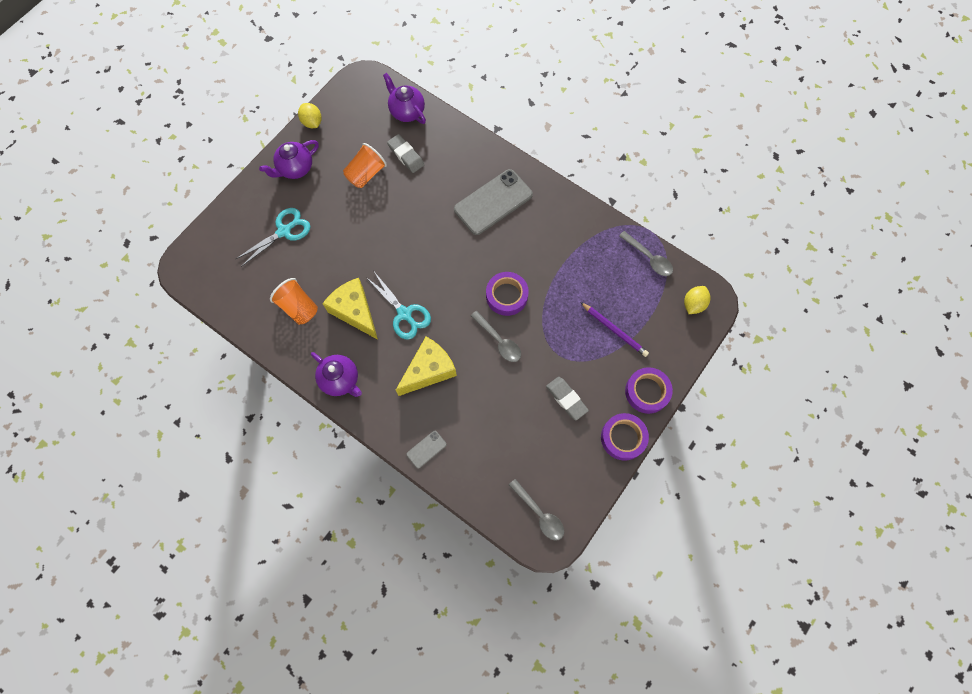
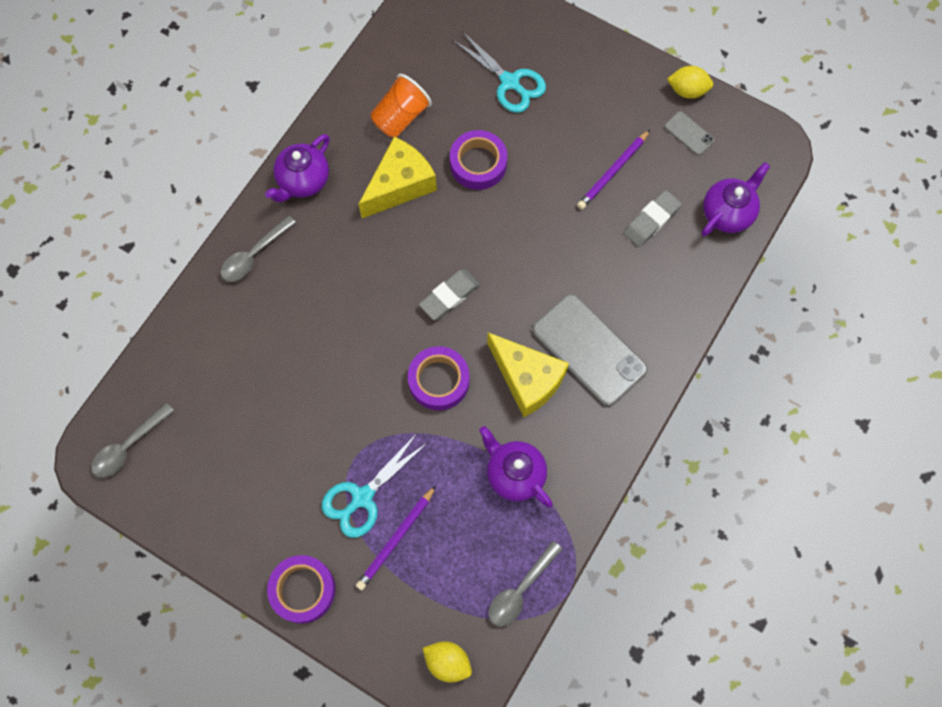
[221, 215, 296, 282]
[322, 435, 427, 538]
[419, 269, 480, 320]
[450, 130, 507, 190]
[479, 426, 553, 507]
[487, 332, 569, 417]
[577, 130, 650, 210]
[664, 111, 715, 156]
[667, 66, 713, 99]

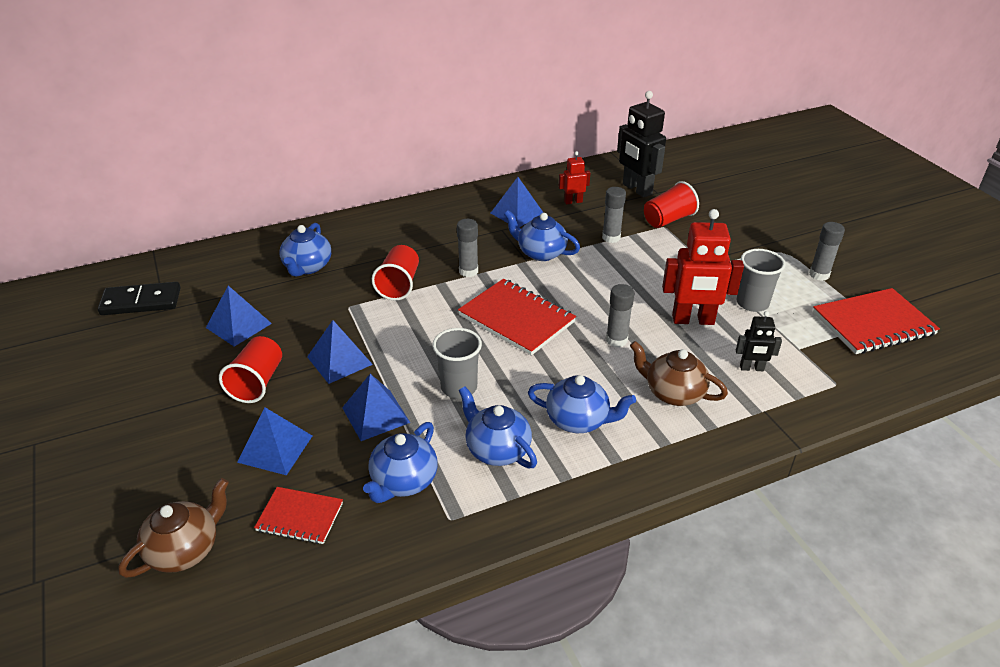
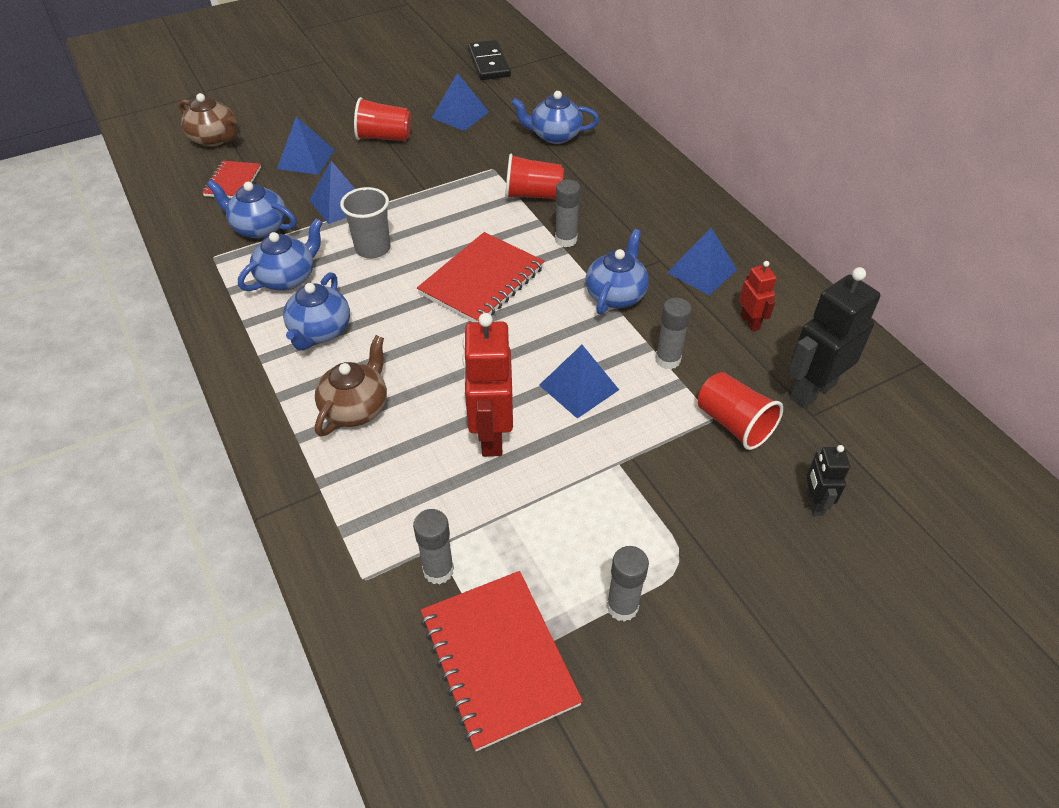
[413, 509, 454, 584]
[539, 345, 619, 419]
[806, 445, 850, 516]
[736, 249, 786, 312] (first image)

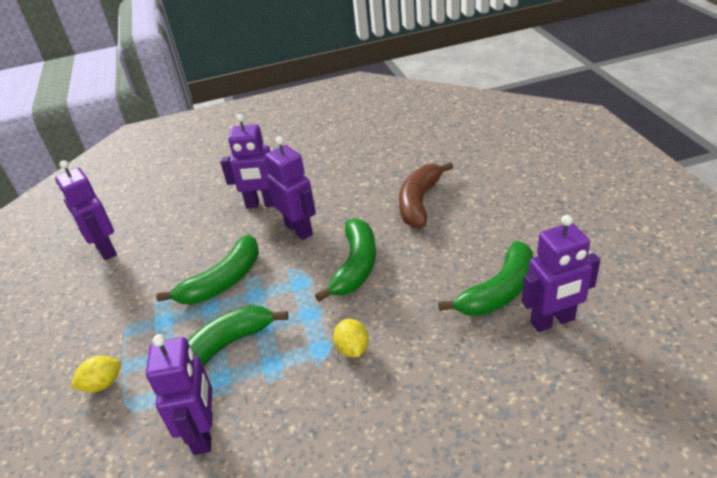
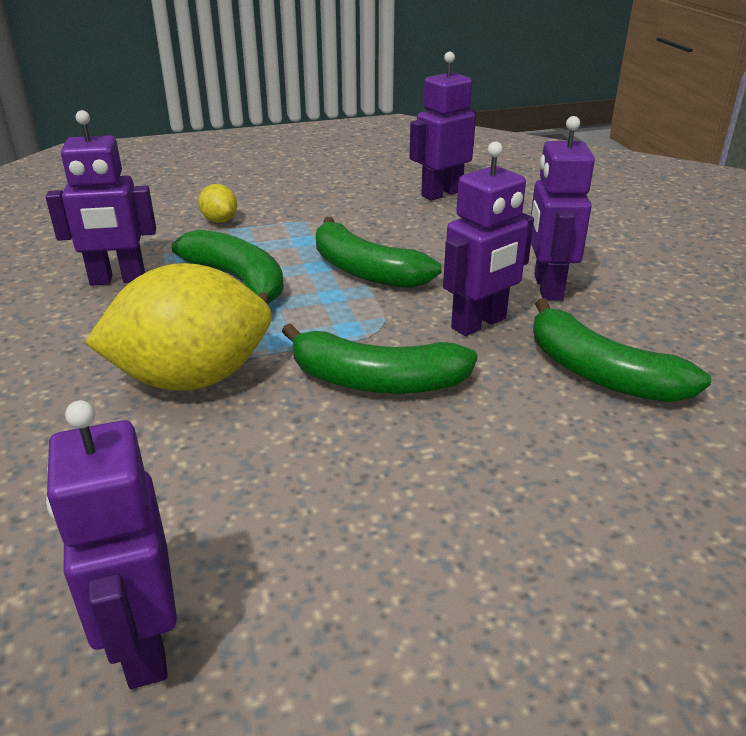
[84, 263, 272, 391]
[533, 298, 711, 402]
[399, 162, 453, 228] (first image)

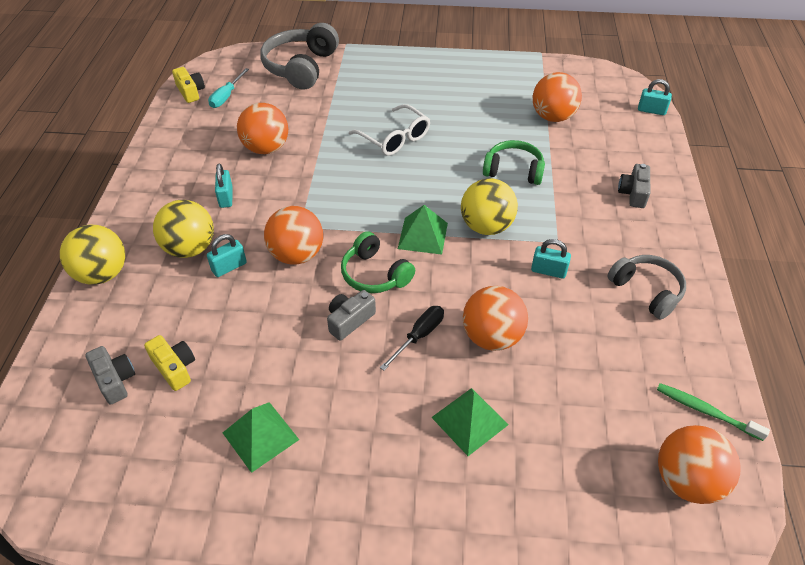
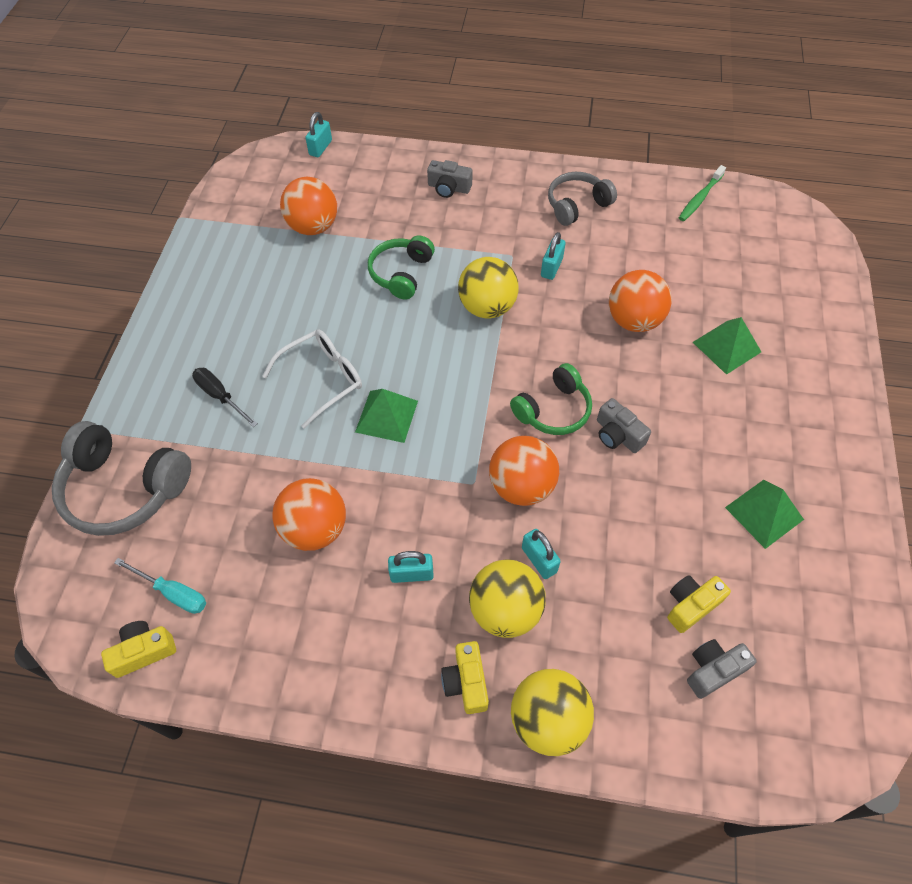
[192, 368, 258, 427]
[355, 389, 418, 443]
[441, 641, 489, 714]
[658, 425, 741, 504] (first image)

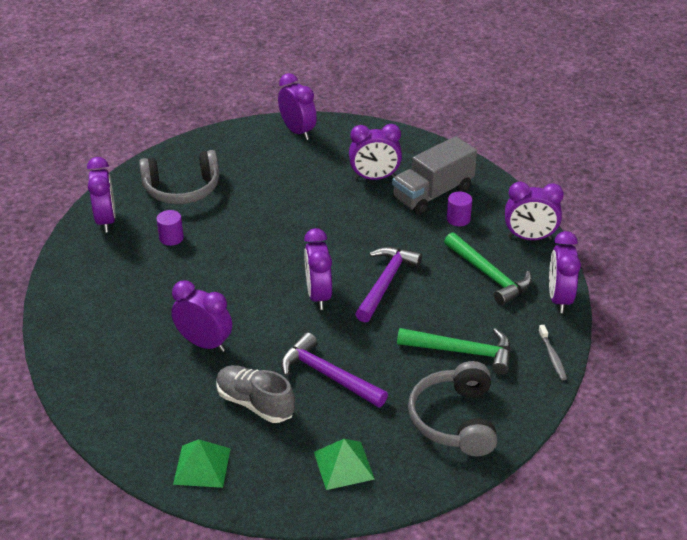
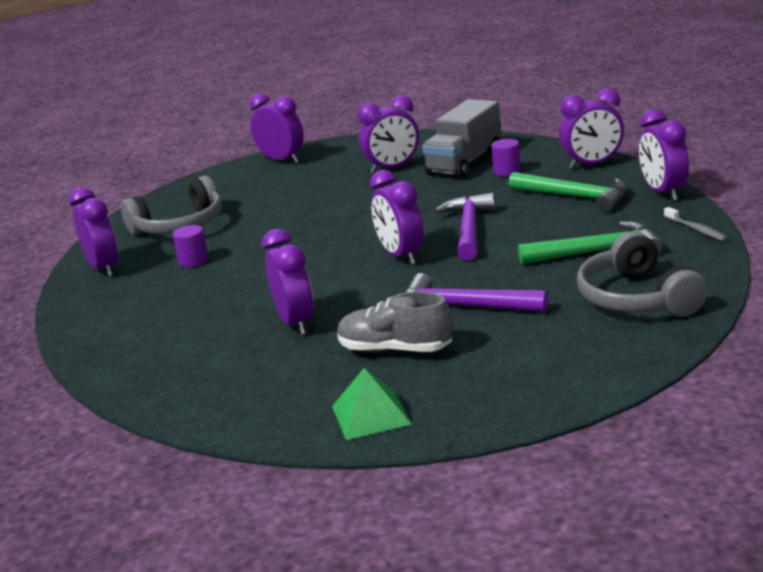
[262, 229, 314, 335]
[314, 439, 375, 490] (first image)

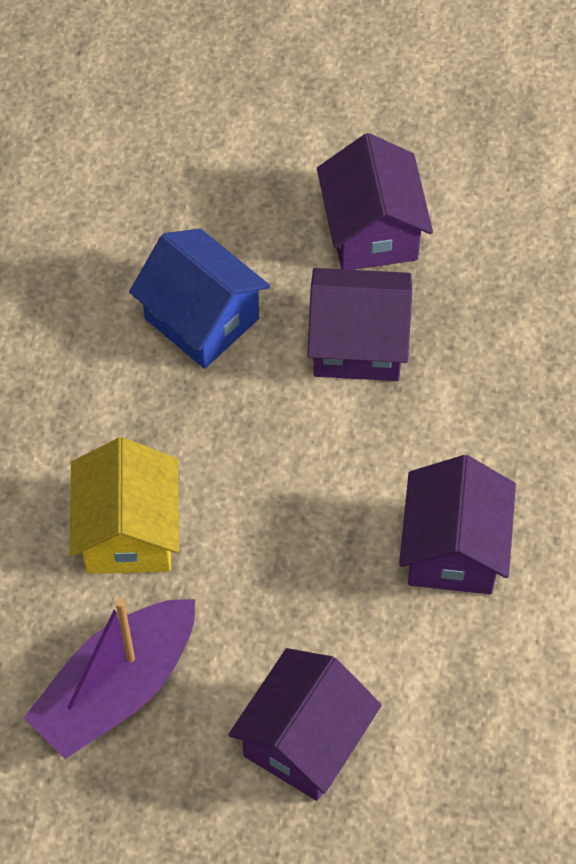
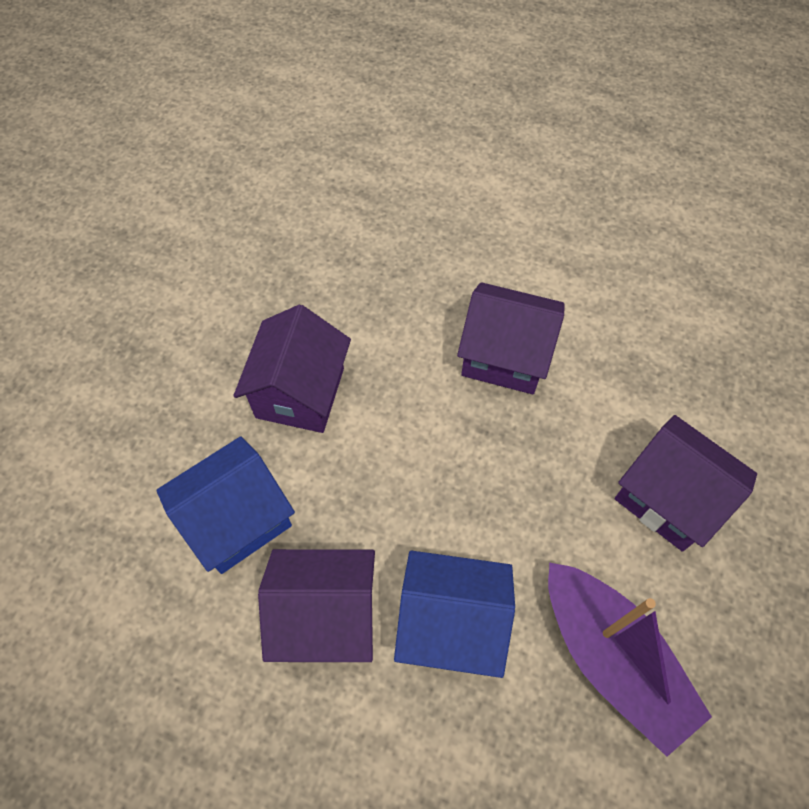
[258, 549, 375, 662]
[394, 550, 515, 678]

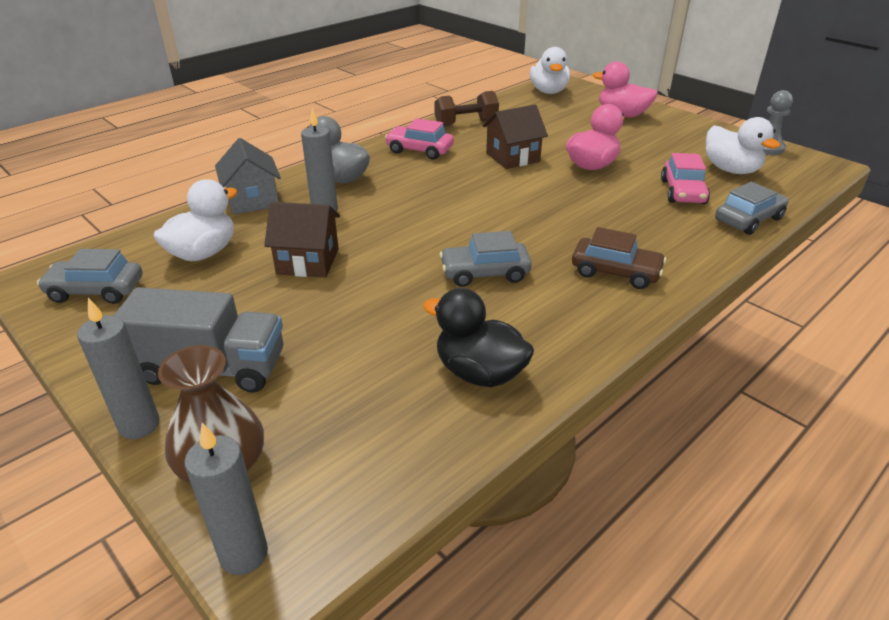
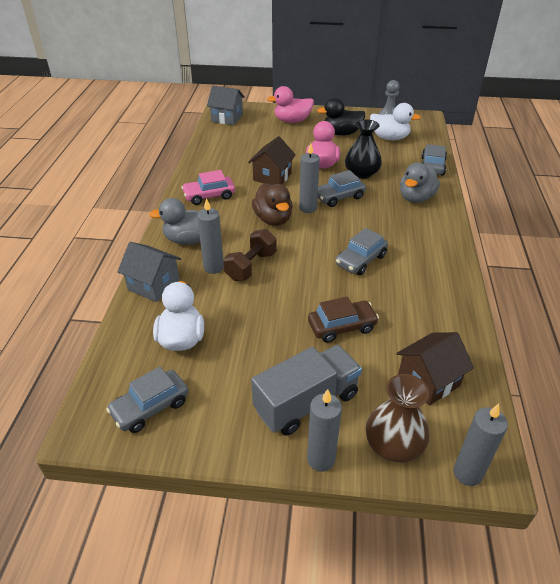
[207, 86, 245, 125]
[223, 229, 277, 281]
[252, 183, 293, 226]
[299, 143, 320, 213]
[308, 297, 379, 343]
[317, 98, 365, 136]
[318, 170, 366, 207]
[345, 119, 382, 179]
[396, 332, 474, 406]
[400, 163, 440, 203]
[661, 153, 710, 204] (first image)

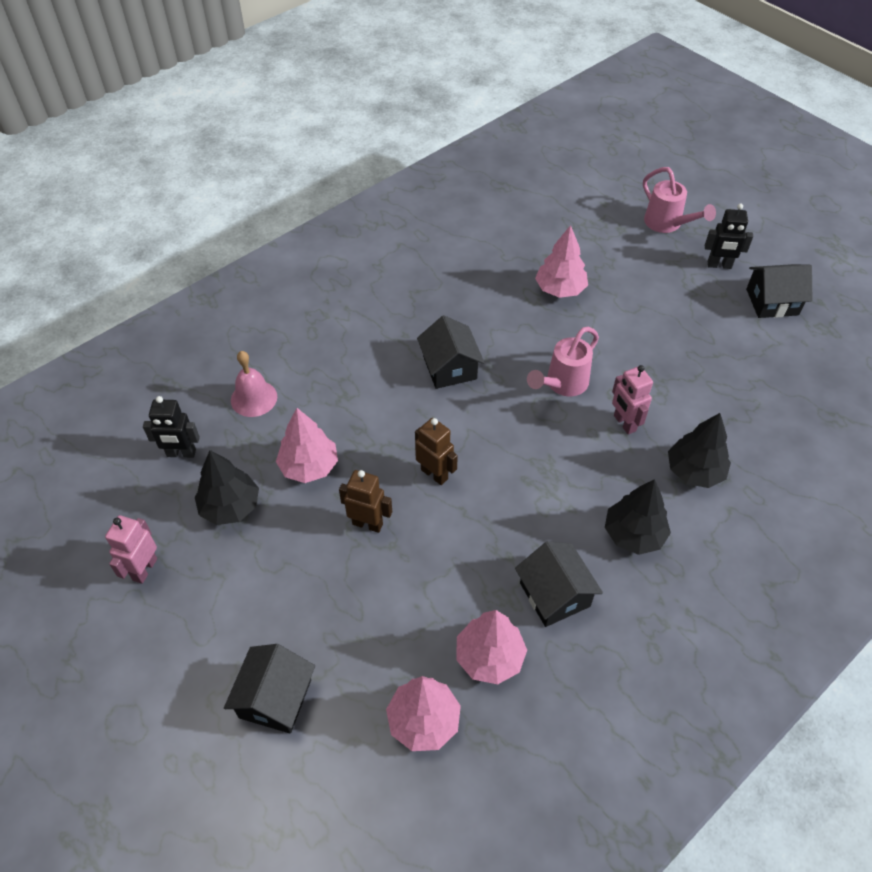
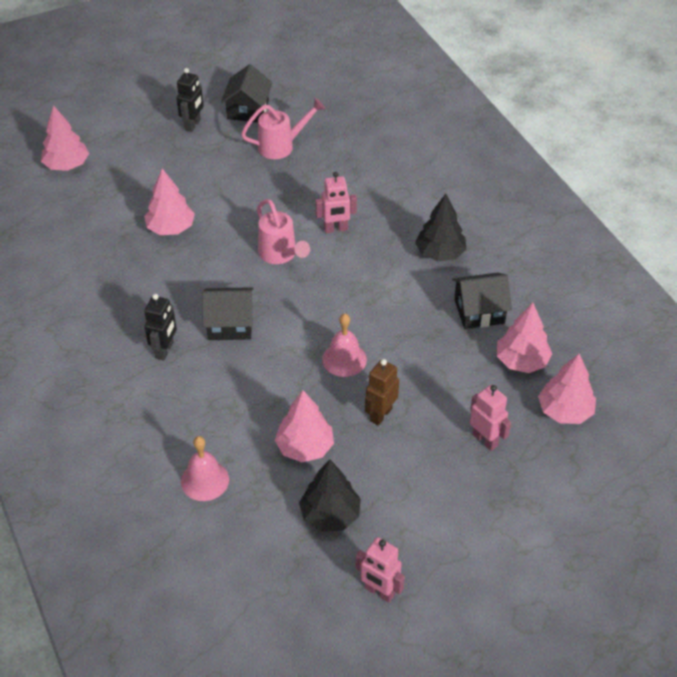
[41, 105, 89, 171]
[144, 294, 177, 360]
[241, 98, 325, 159]
[322, 314, 367, 377]
[470, 385, 511, 451]
[224, 644, 315, 734] (first image)
[668, 413, 731, 488] (first image)

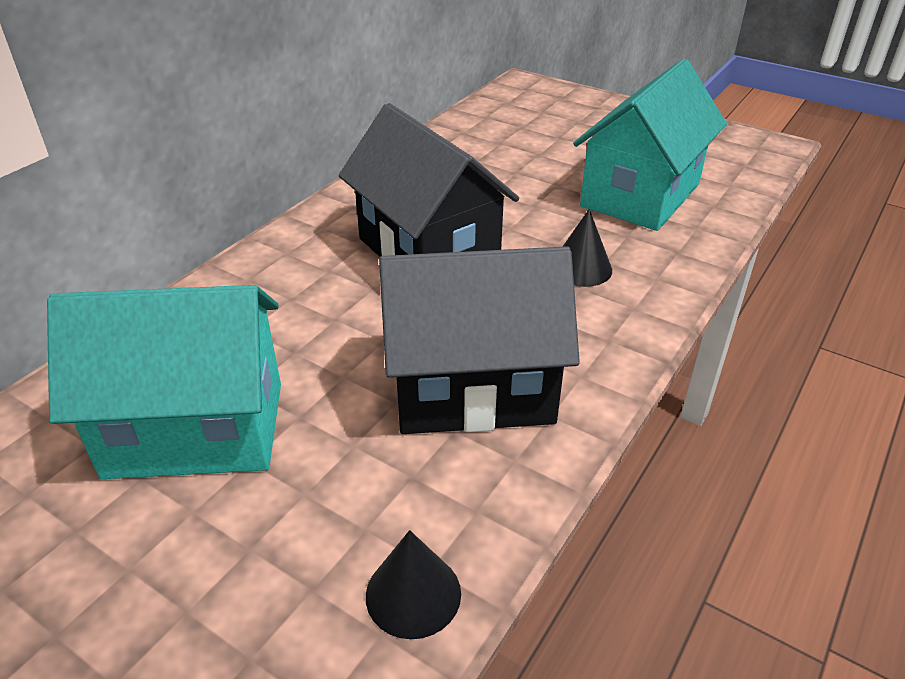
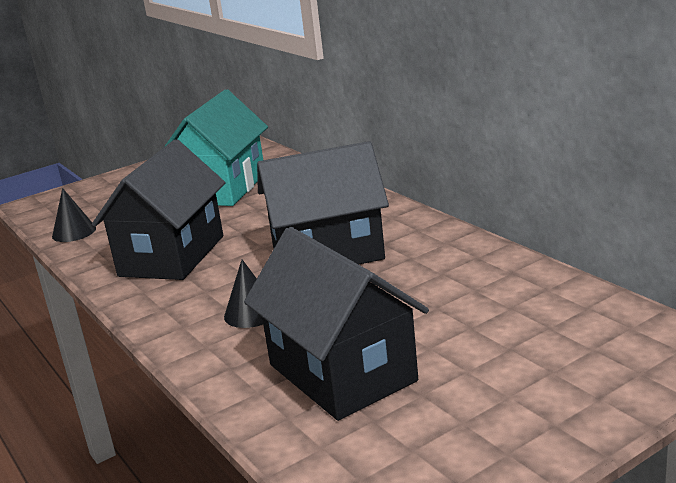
[244, 227, 429, 421]

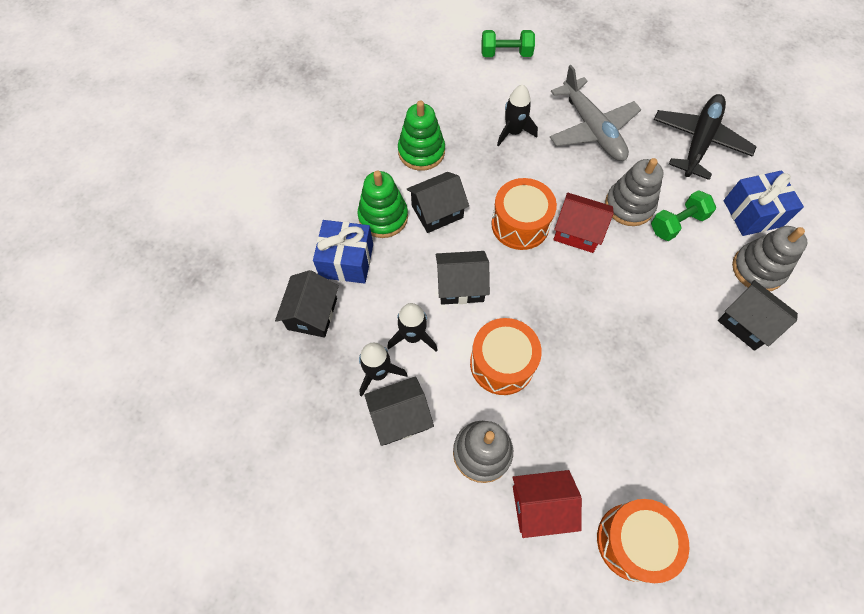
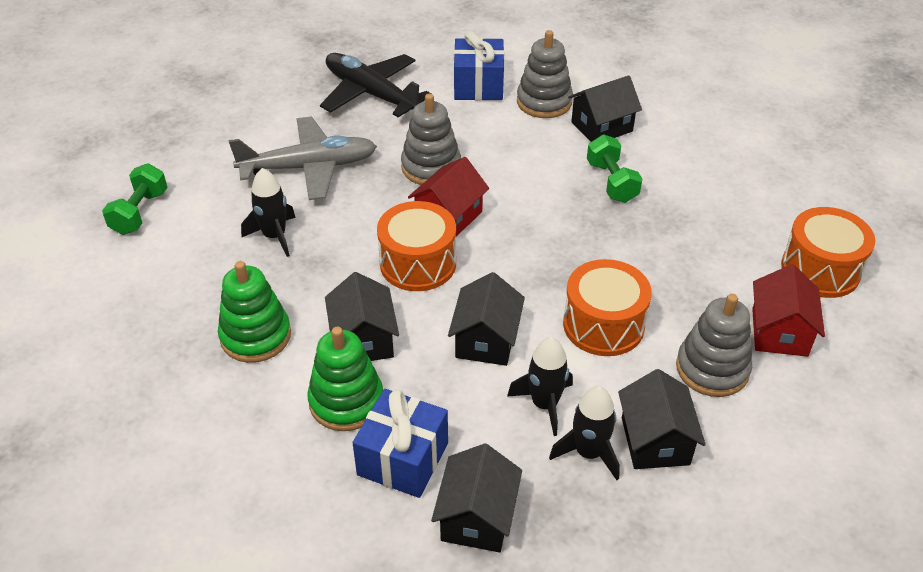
[431, 444, 522, 552]
[587, 135, 642, 203]

